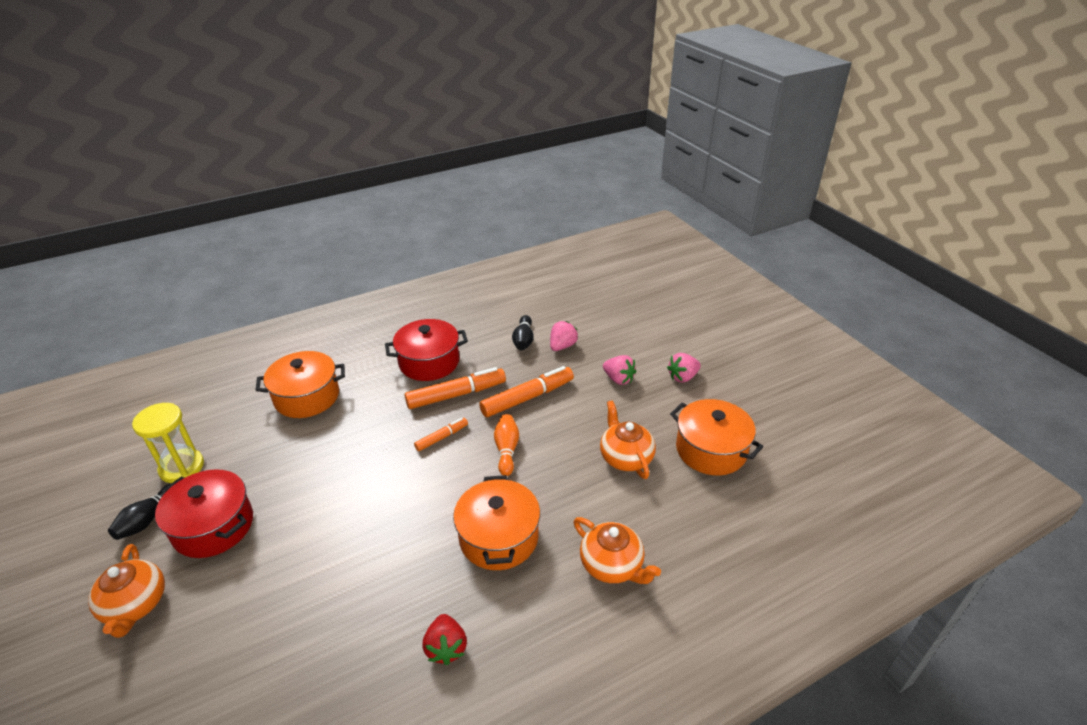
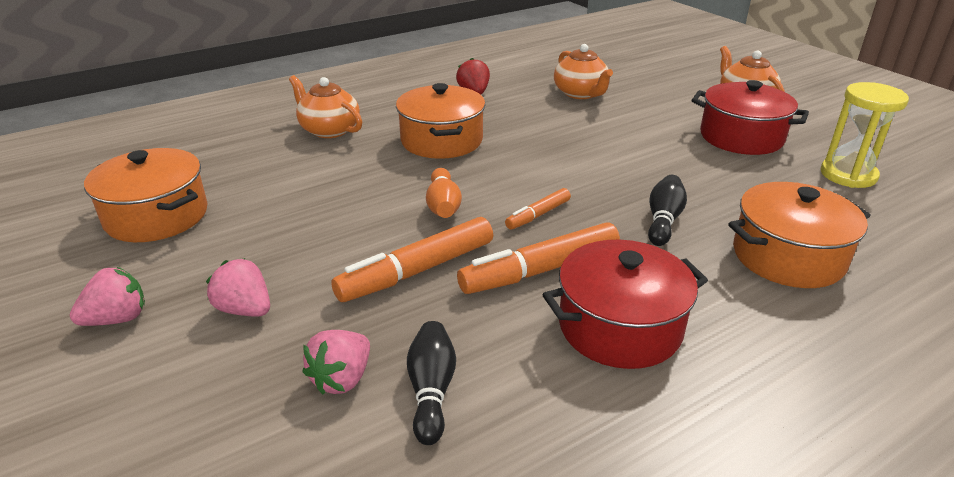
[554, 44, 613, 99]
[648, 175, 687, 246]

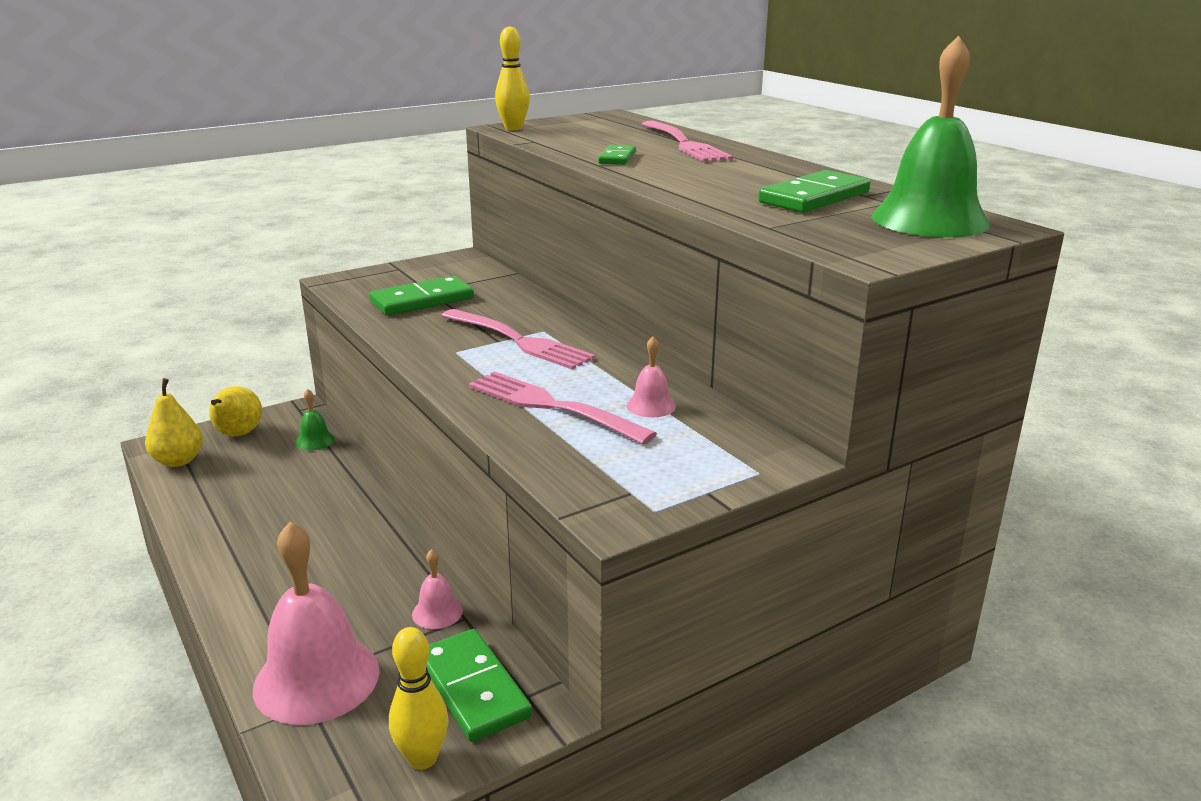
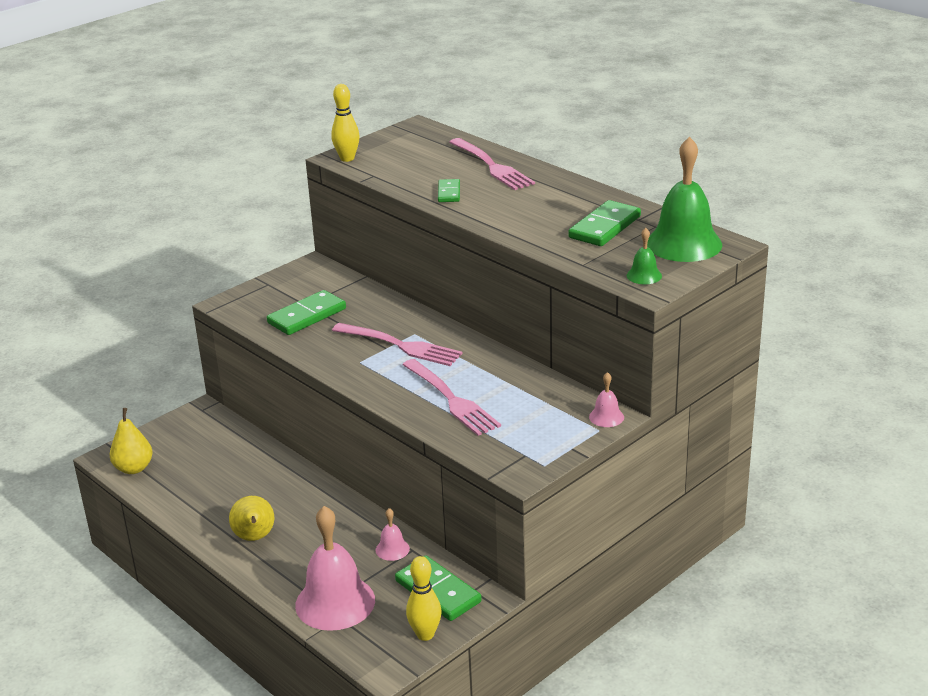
[229, 496, 275, 541]
[402, 359, 501, 436]
[589, 372, 624, 427]
[627, 228, 662, 284]

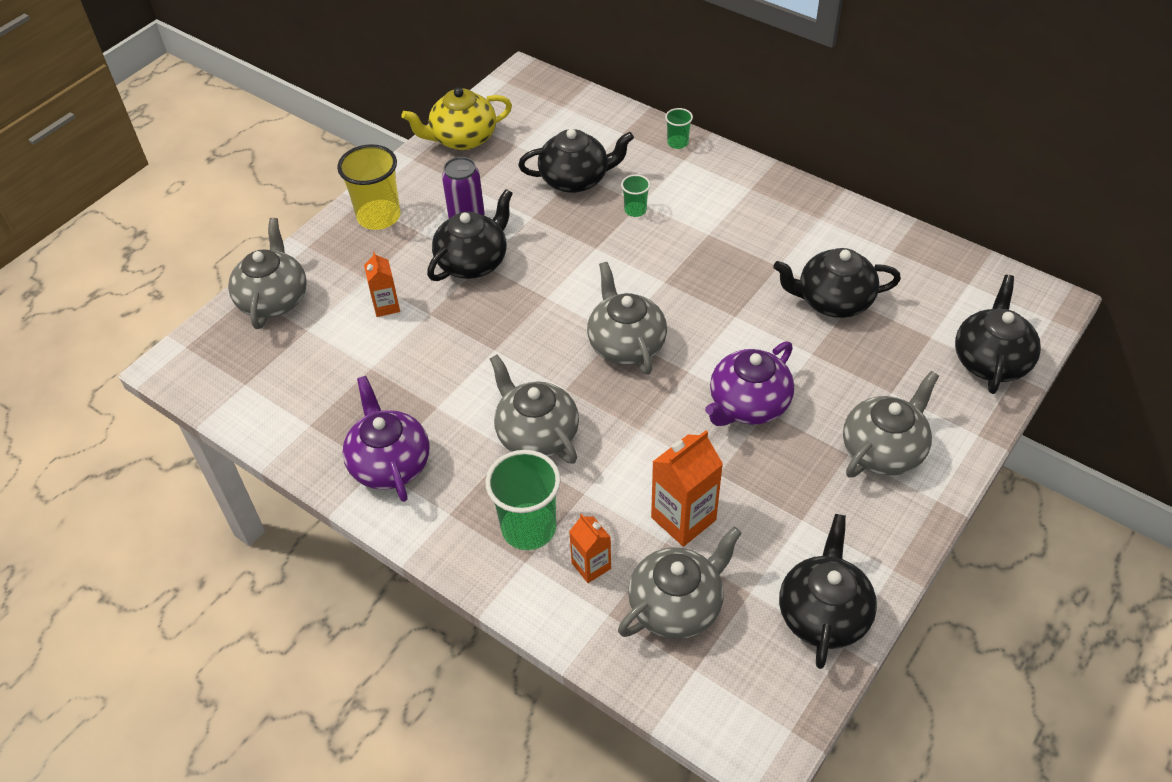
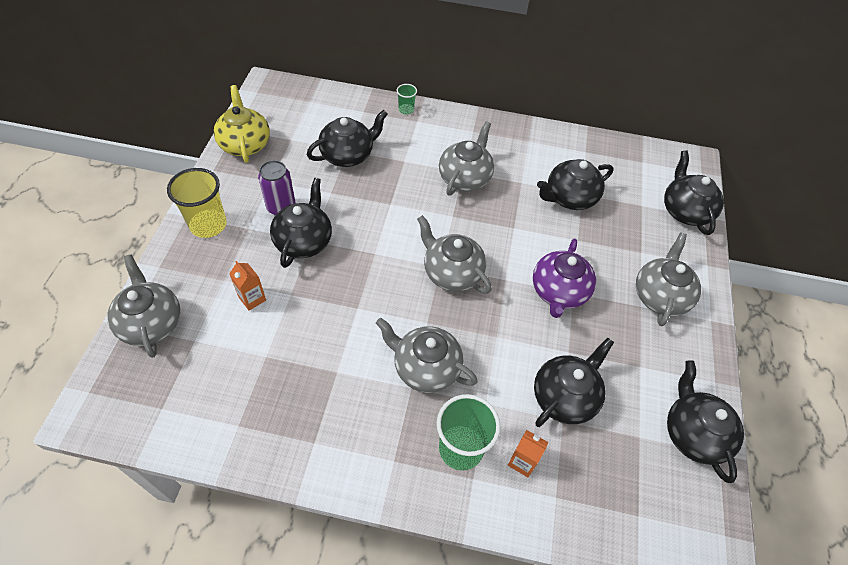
[214, 85, 270, 163]
[439, 121, 494, 196]
[534, 338, 614, 427]
[342, 376, 430, 502] (first image)
[621, 174, 650, 217] (first image)

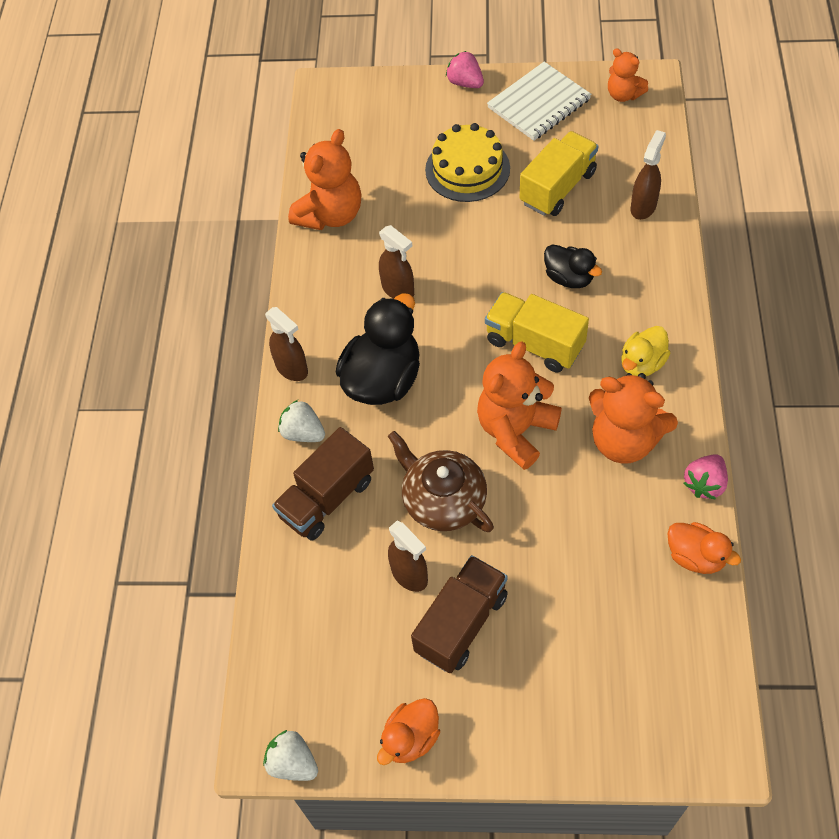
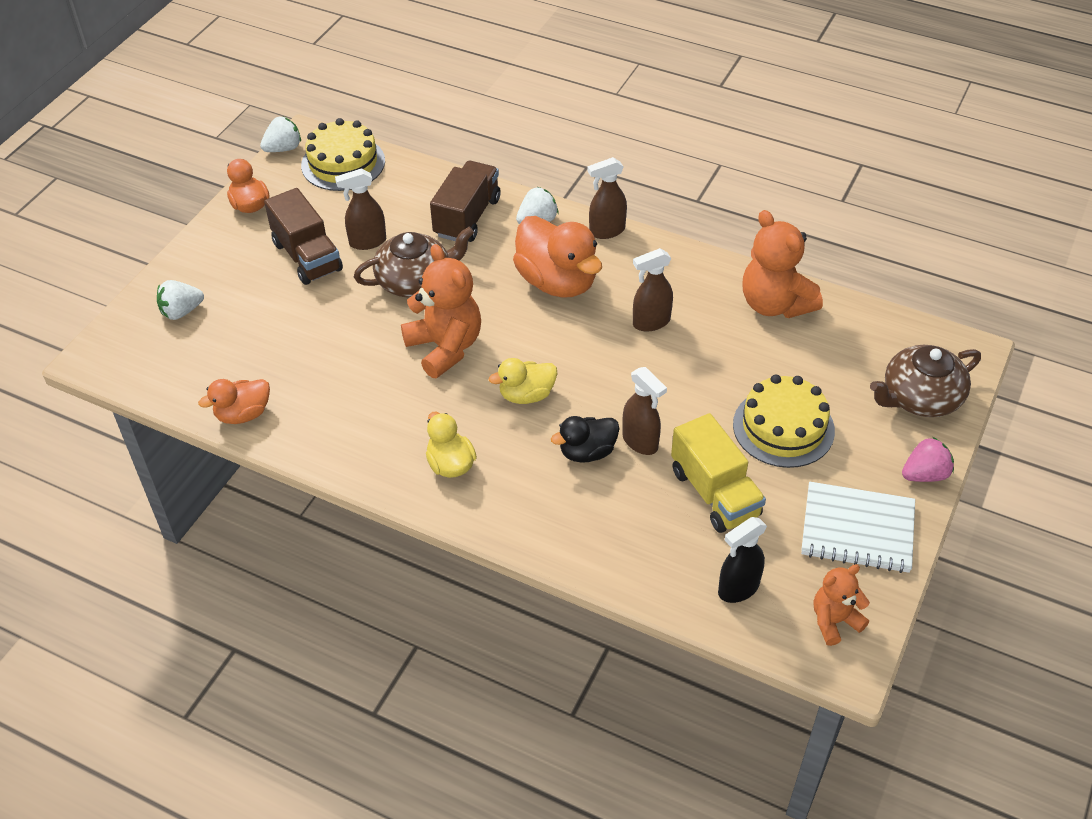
[157, 280, 204, 320]
[301, 118, 385, 191]
[430, 161, 501, 242]
[489, 358, 557, 404]
[513, 216, 602, 298]
[622, 367, 667, 455]
[718, 517, 767, 603]
[801, 482, 915, 573]
[870, 345, 981, 417]
[589, 373, 678, 464] (first image)
[683, 454, 728, 500] (first image)

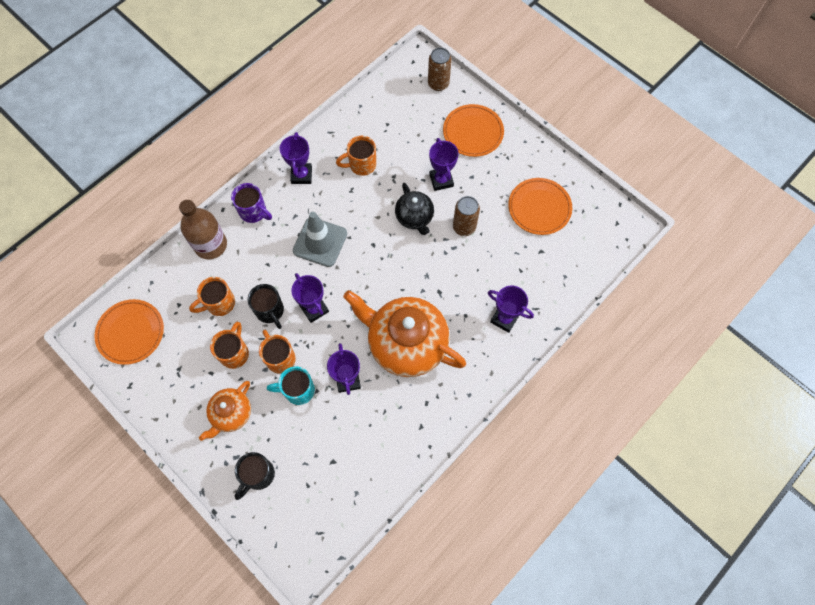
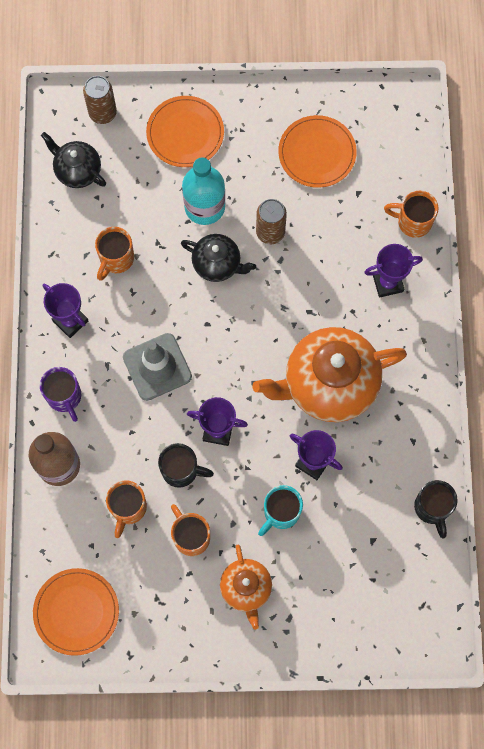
[40, 367, 82, 422]
[41, 132, 106, 188]
[182, 158, 225, 225]
[384, 191, 438, 238]
[414, 480, 458, 539]

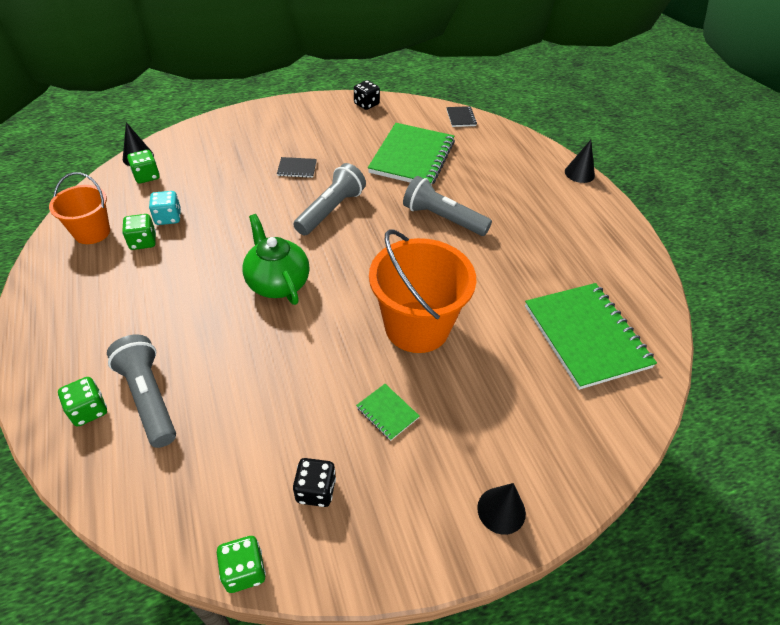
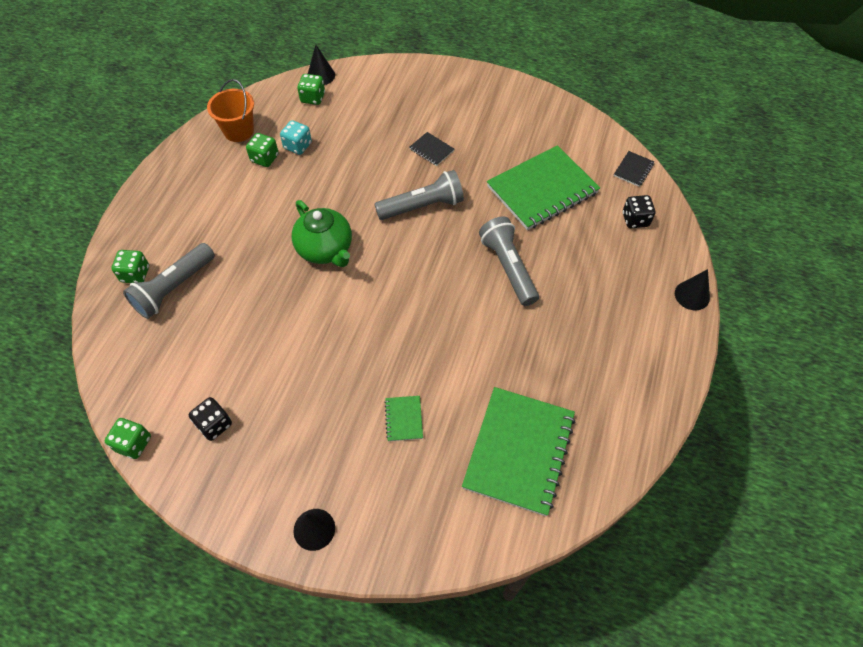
[123, 243, 215, 319]
[292, 200, 352, 267]
[384, 396, 423, 441]
[623, 195, 655, 228]
[369, 229, 476, 353] (first image)

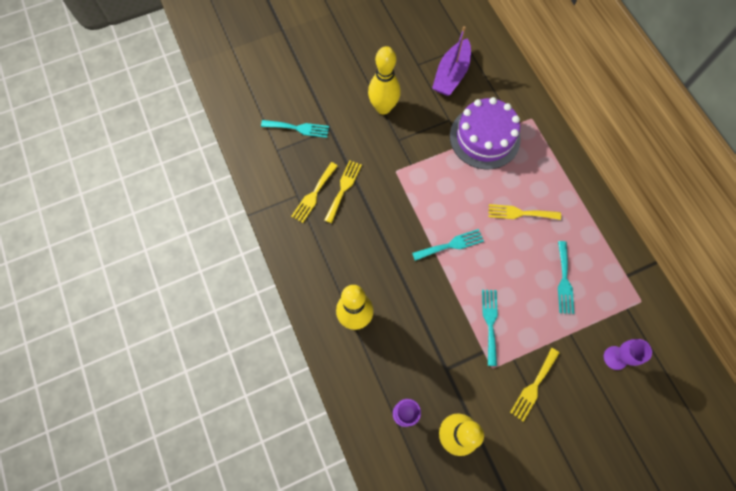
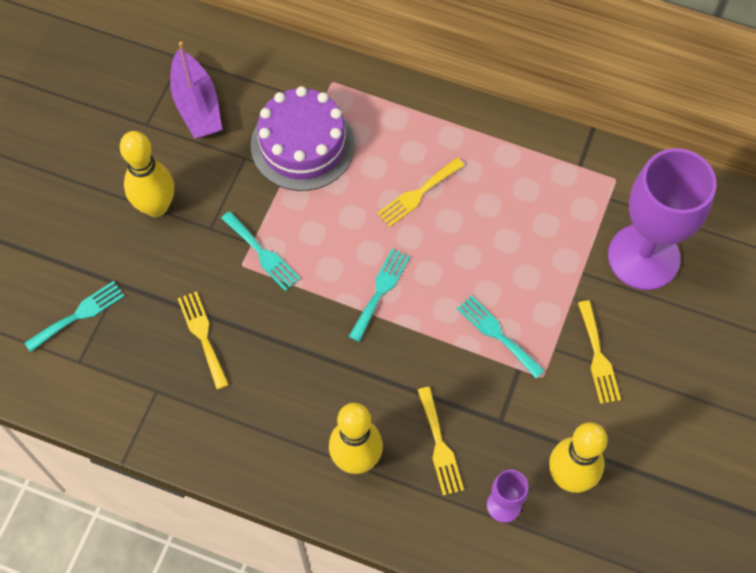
[221, 211, 300, 291]
[418, 387, 464, 496]
[608, 148, 717, 290]

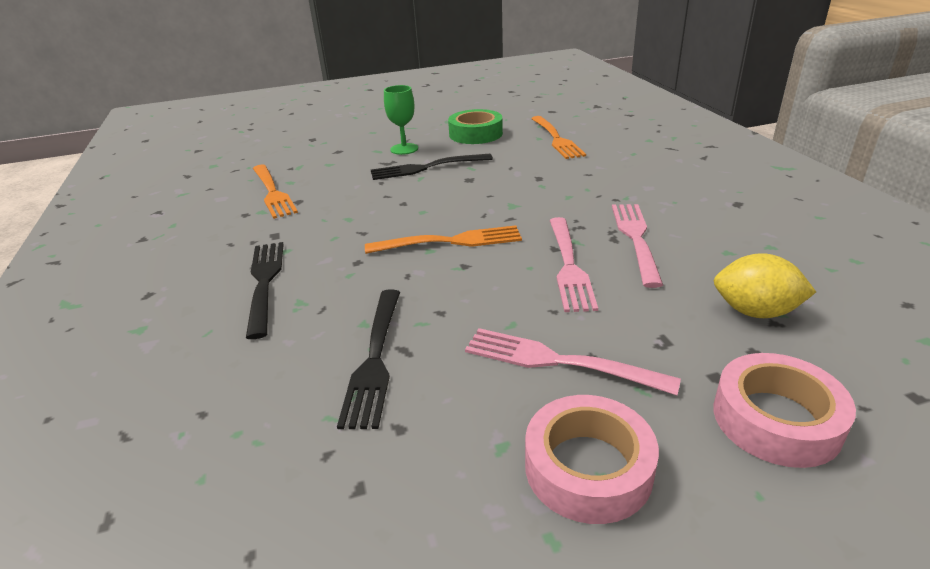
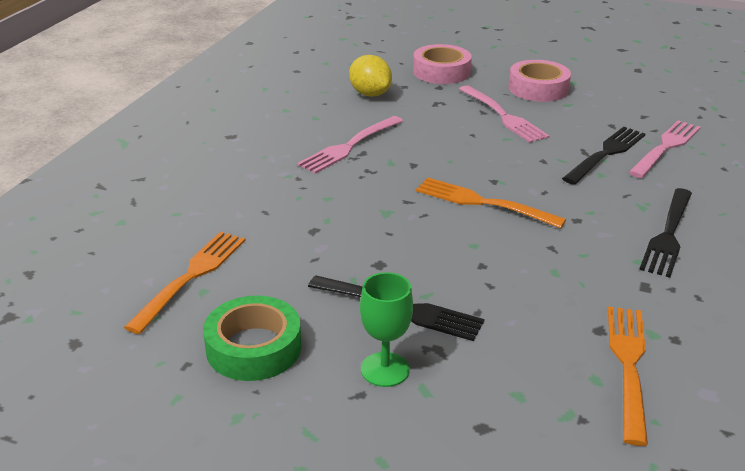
[628, 120, 701, 178]

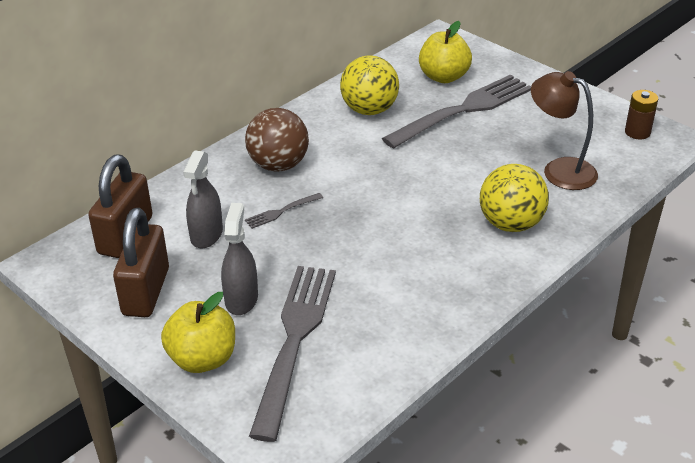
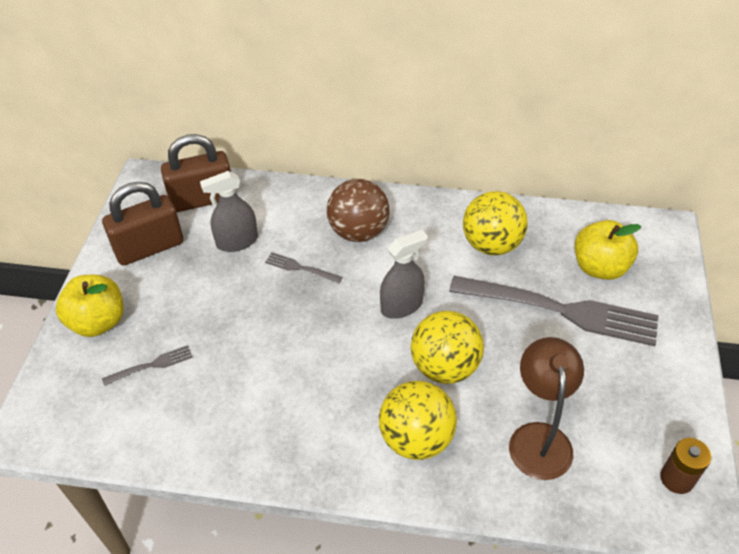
[102, 345, 193, 386]
[380, 230, 428, 319]
[411, 311, 484, 384]

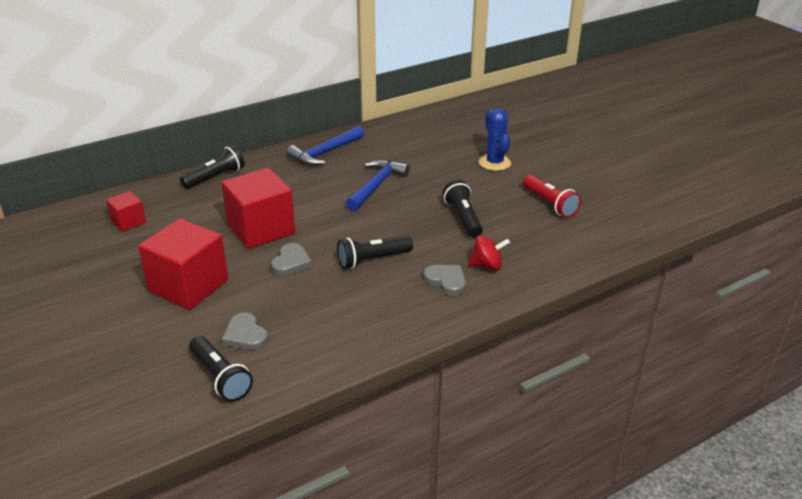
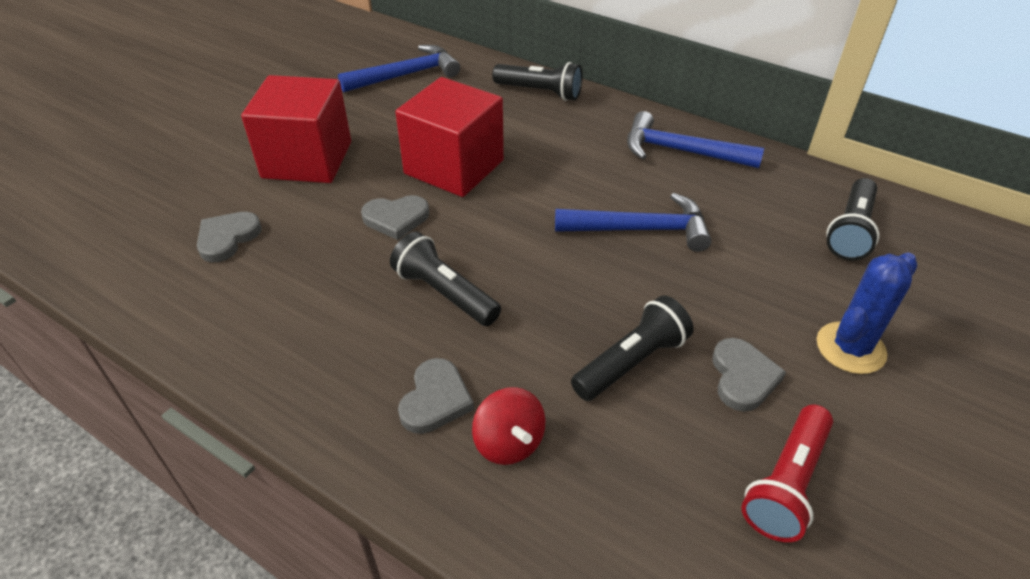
[338, 45, 460, 92]
[712, 338, 786, 412]
[826, 178, 879, 260]

